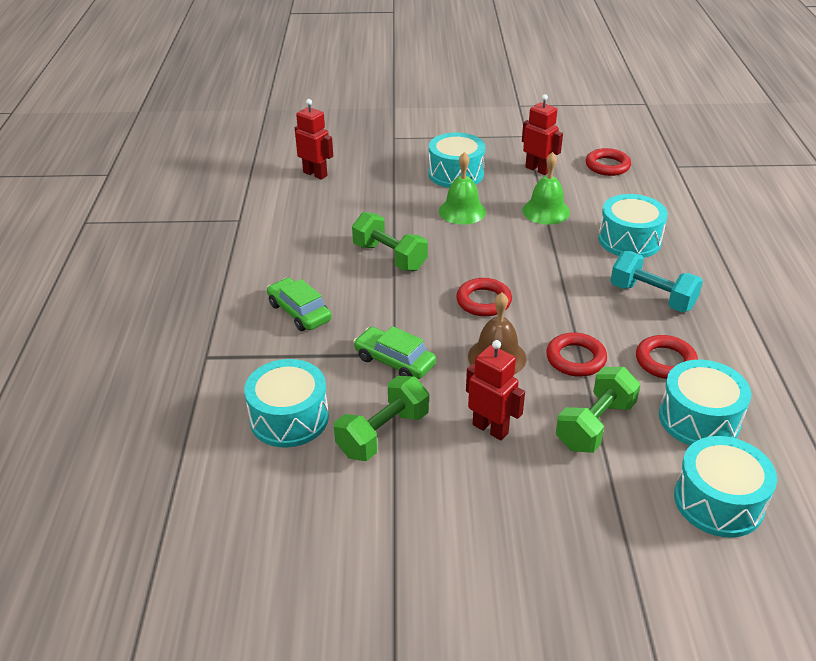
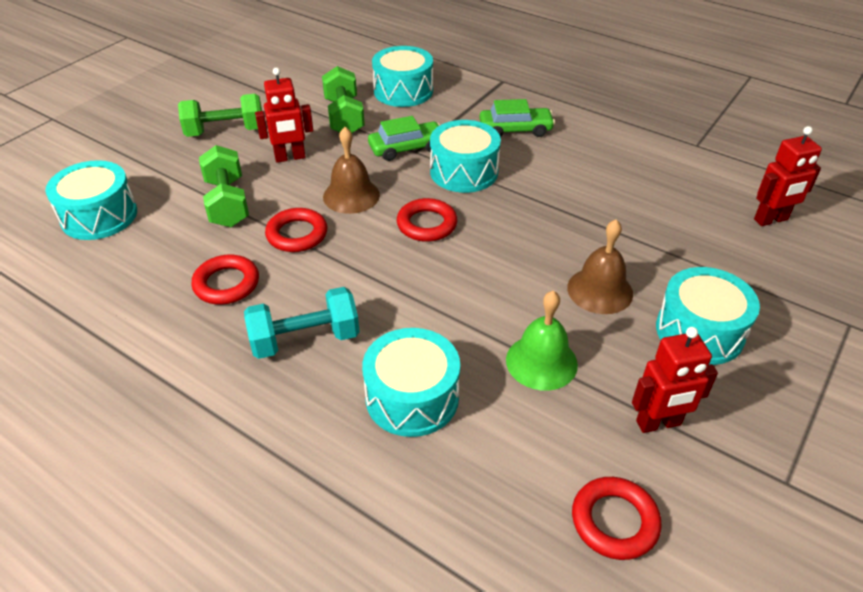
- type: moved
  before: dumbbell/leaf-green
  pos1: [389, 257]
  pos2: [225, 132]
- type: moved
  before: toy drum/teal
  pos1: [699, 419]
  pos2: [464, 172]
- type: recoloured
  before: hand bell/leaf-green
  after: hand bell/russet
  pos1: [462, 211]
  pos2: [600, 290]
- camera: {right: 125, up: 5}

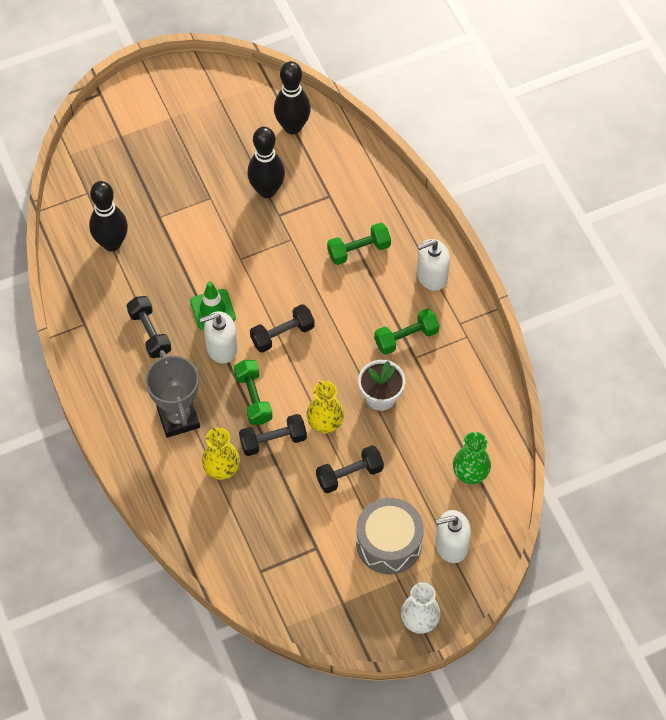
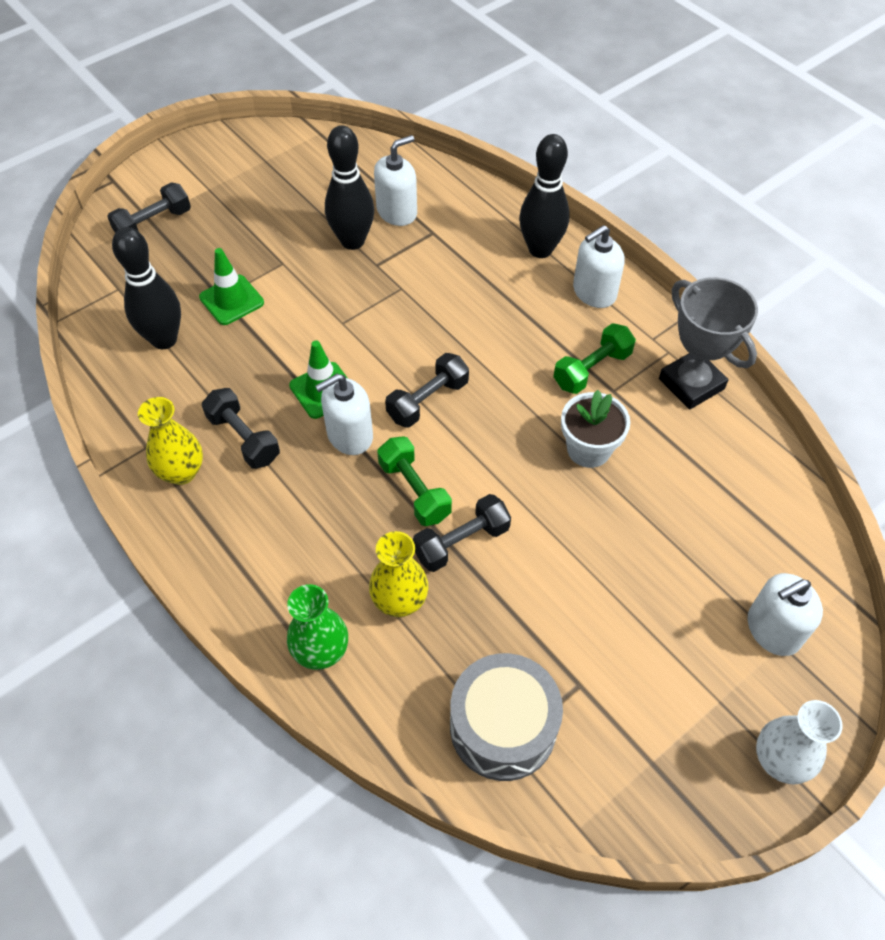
- type: removed
  before: dumbbell/leaf-green
  pos1: [358, 250]
- type: added
  after: road cone/leaf-green
  pos2: [231, 300]
- type: added
  after: soap dispenser/snow-white
  pos2: [397, 212]
- type: moved
  before: prize cup/ash-grey
  pos1: [178, 418]
  pos2: [691, 384]
- type: moved
  before: bowling pin/jet-black
  pos1: [292, 127]
  pos2: [540, 249]
- type: moved
  before: vase/yellow
  pos1: [325, 424]
  pos2: [181, 472]
- type: moved
  before: dumbbell/jet-black
  pos1: [349, 474]
  pos2: [153, 224]
- type: moved
  before: toy drum/ash-grey
  pos1: [388, 543]
  pos2: [503, 727]
- type: moved
  before: vase/leaf-green
  pos1: [470, 473]
  pos2: [321, 651]
- camera: {right: -15, up: -5}

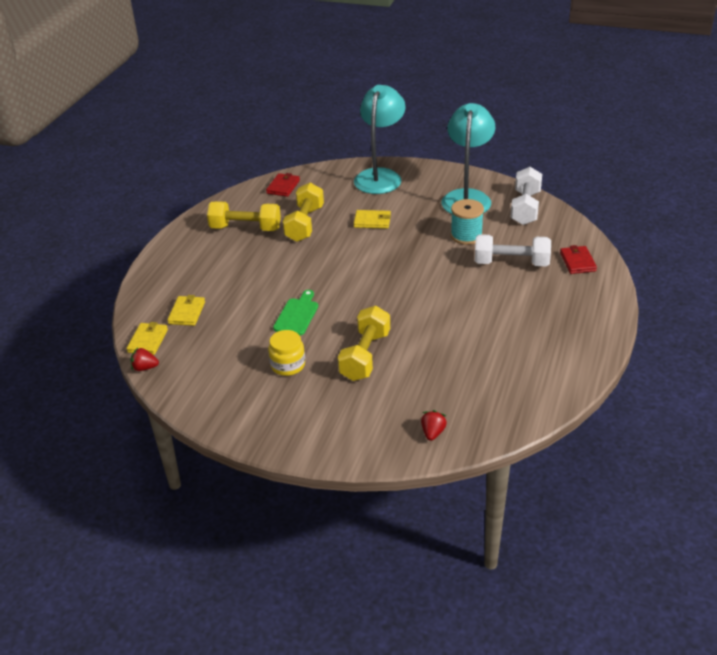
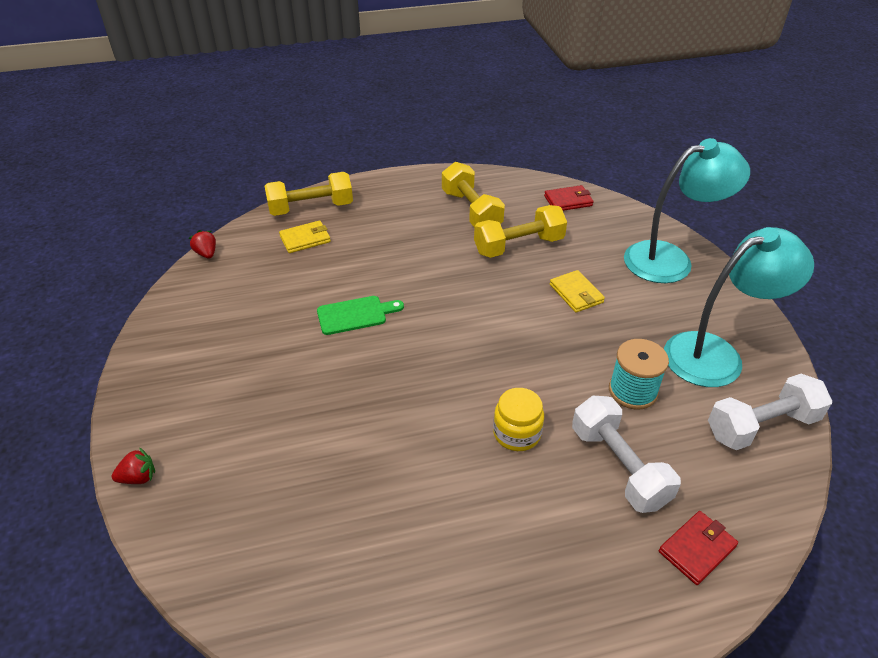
- type: removed
  before: billfold/yellow
  pos1: [148, 341]
- type: moved
  before: jam jar/yellow
  pos1: [288, 365]
  pos2: [516, 433]
- type: moved
  before: dumbbell/yellow
  pos1: [365, 356]
  pos2: [311, 208]
- type: moved
  before: berry/scarlet
  pos1: [433, 433]
  pos2: [138, 477]
- camera: {right: 55, up: 5}

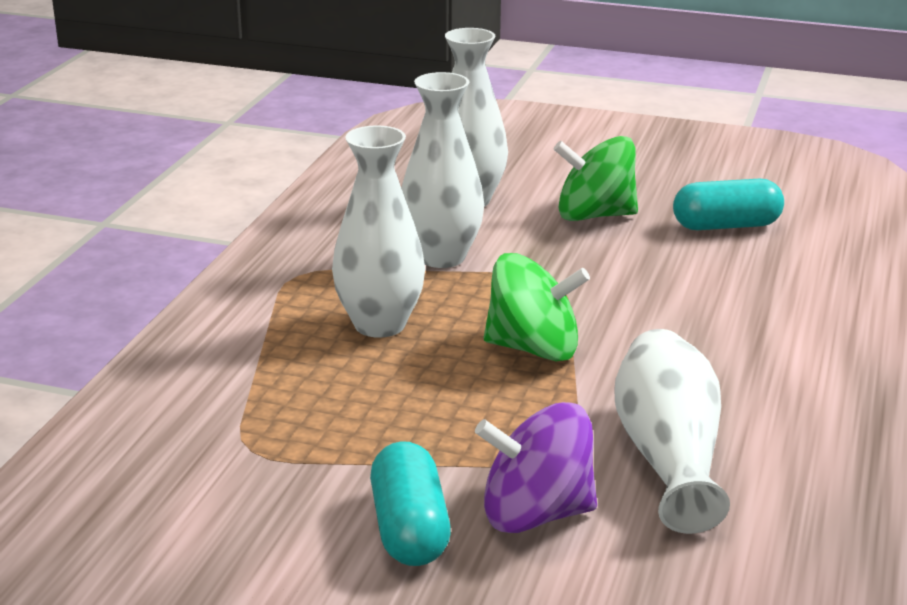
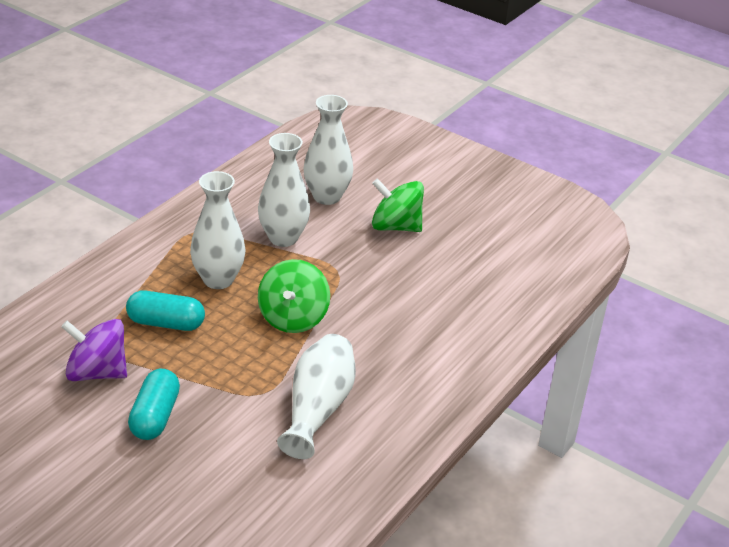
- type: moved
  before: toy top/royal purple
  pos1: [536, 514]
  pos2: [97, 372]
- type: moved
  before: pill/teal
  pos1: [726, 226]
  pos2: [166, 323]
- type: turned
  before: toy top/leaf-green
  pos1: [533, 349]
  pos2: [293, 318]
  turn: 75
- camera: {right: 15, up: 10}

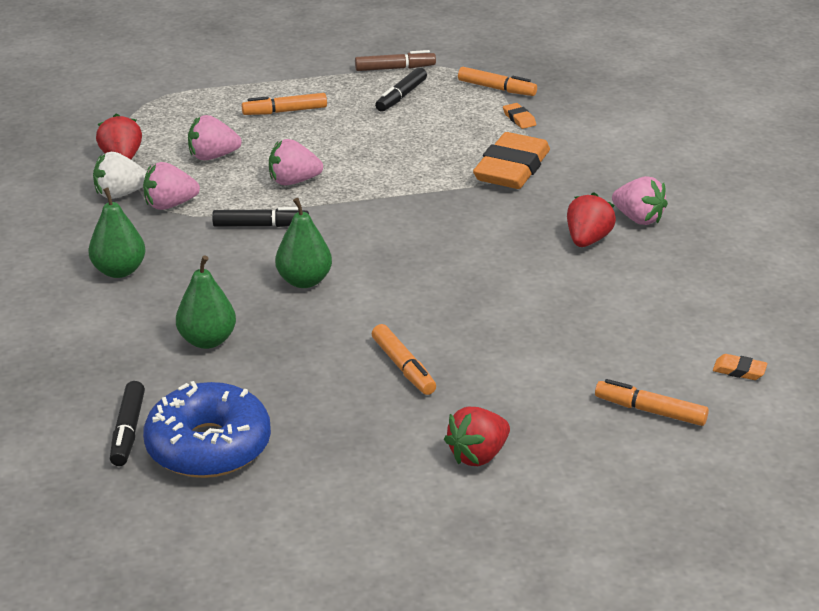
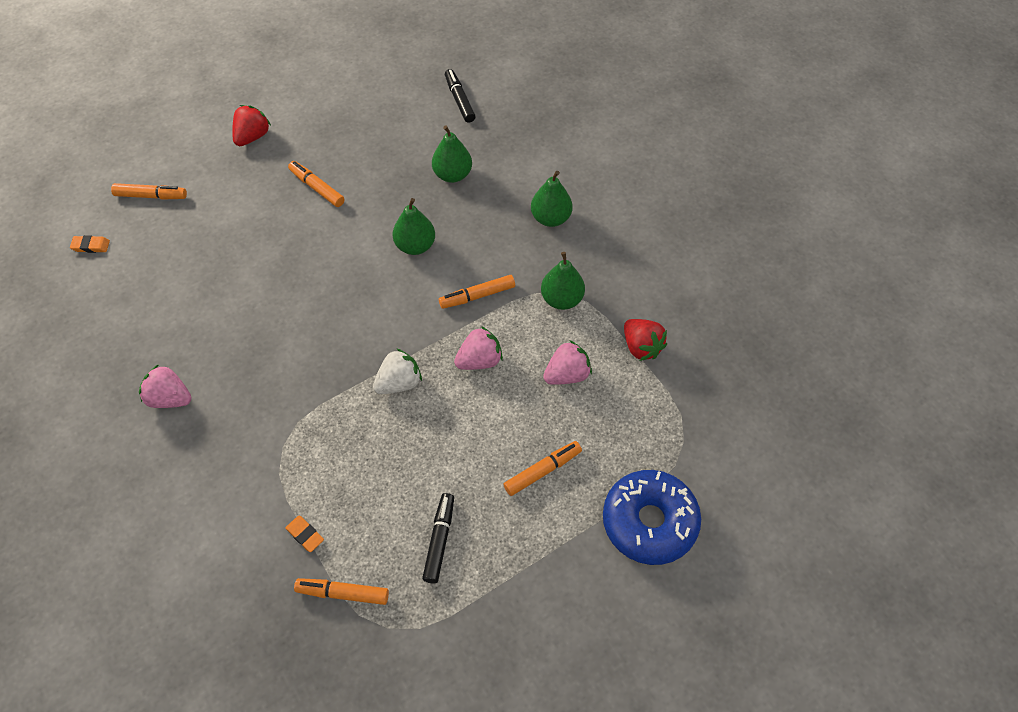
- type: removed
  before: marker/russet
  pos1: [395, 68]
- type: removed
  before: gum eraser/bright orange
  pos1: [512, 169]
- type: removed
  before: berry/scarlet
  pos1: [587, 240]
- type: moved
  before: berry/snow-white
  pos1: [120, 194]
  pos2: [399, 383]
- type: moved
  before: glazed donut/blue
  pos1: [208, 446]
  pos2: [649, 522]
- type: replaced
  before: berry/rosy
  after: pear fruit/leaf-green
  pos1: [170, 205]
  pos2: [562, 299]
- type: recoloured
  before: marker/jet-black
  after: marker/bright orange
  pos1: [260, 225]
  pos2: [477, 296]
- camera: {right: 160, up: 25}

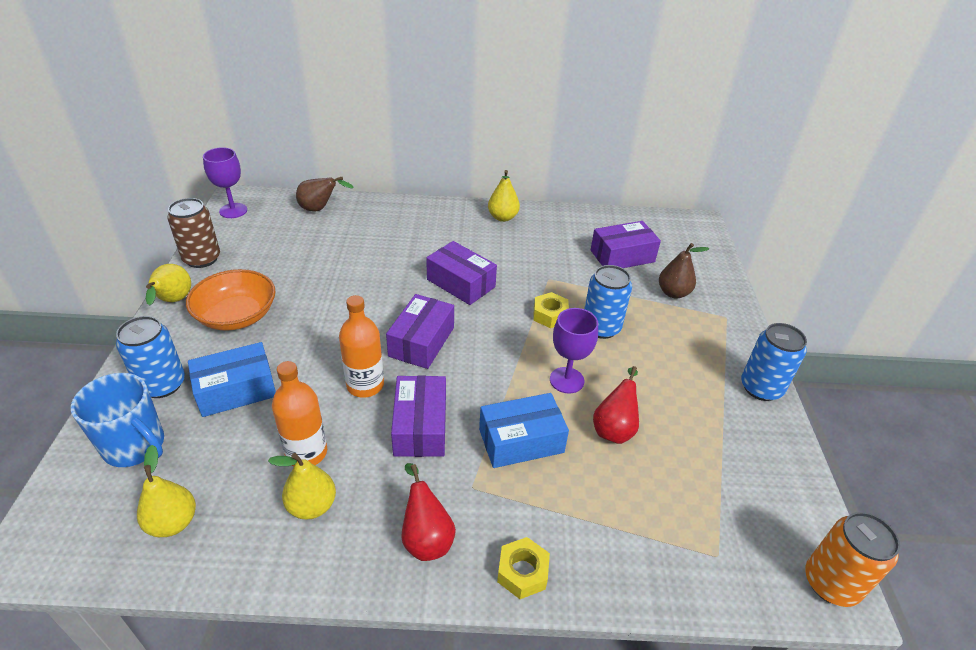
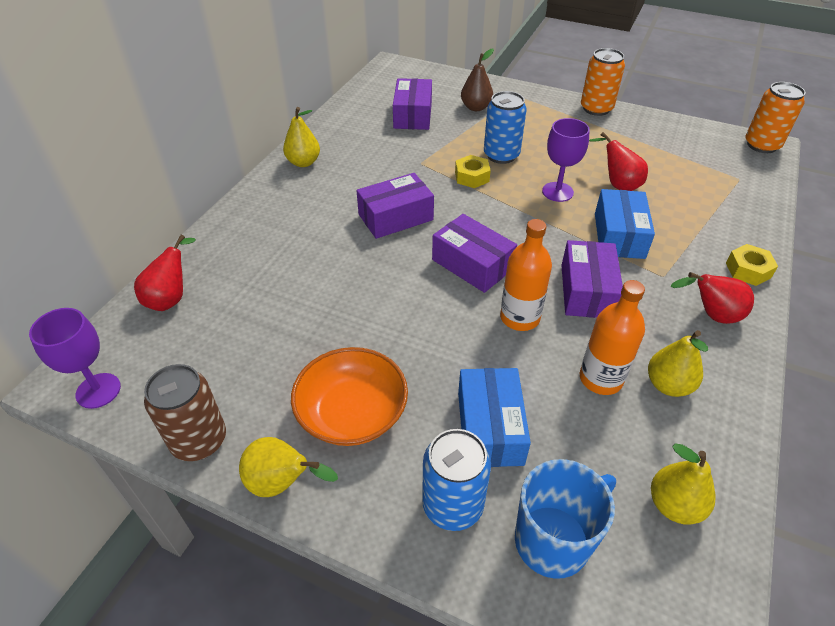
- type: recoloured
  before: pear fruit/russet
  after: pear fruit/scarlet
  pos1: [320, 209]
  pos2: [171, 298]
- type: recoloured
  before: can/blue
  after: can/bright orange
  pos1: [761, 388]
  pos2: [596, 108]
- type: turned
  before: parcel/royal purple
  pos1: [420, 426]
  pos2: [587, 291]
  turn: 75
- camera: {right: -65, up: 5}

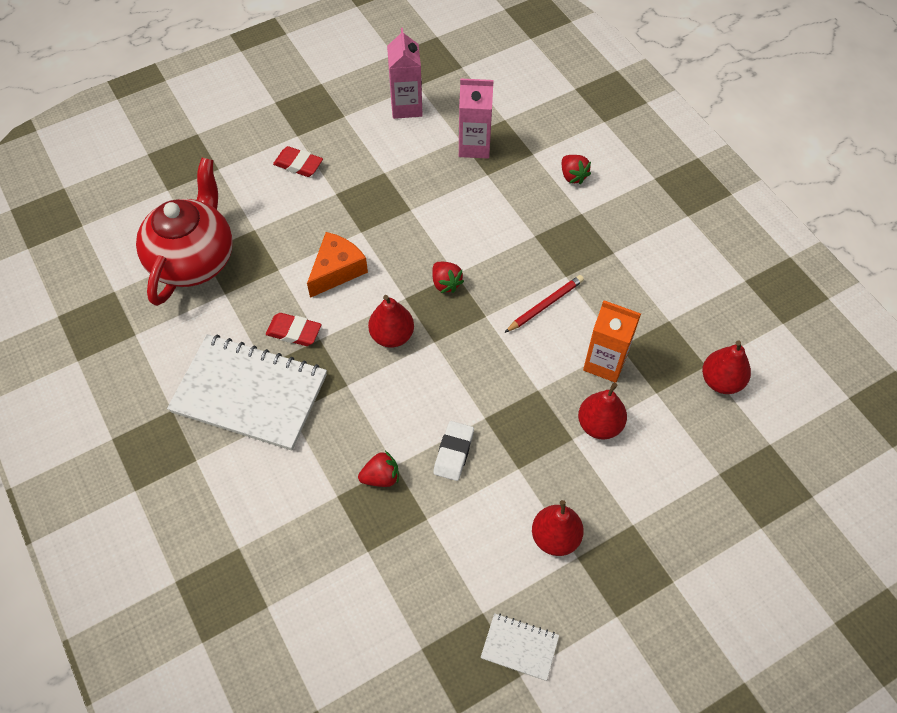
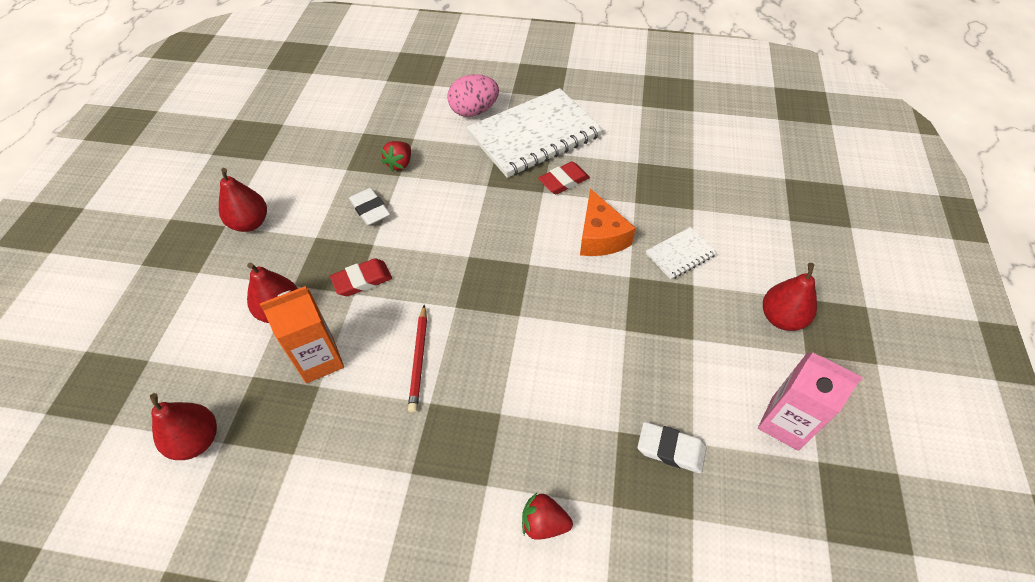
- type: removed
  before: tea pot/scarlet
  pos1: [193, 259]
- type: removed
  before: berry/scarlet
  pos1: [446, 283]
- type: added
  after: egg/rosy
  pos2: [474, 111]
- type: moved
  before: gum eraser/scarlet
  pos1: [298, 164]
  pos2: [362, 280]
- type: moved
  before: pear fruit/scarlet
  pos1: [392, 336]
  pos2: [781, 318]
- type: moved
  before: notepad/snow-white
  pos1: [519, 647]
  pos2: [680, 254]
- type: replaced
  before: juice carton/rosy
  after: gum eraser/snow-white
  pos1: [474, 146]
  pos2: [670, 449]
- camera: {right: 130, up: -5}

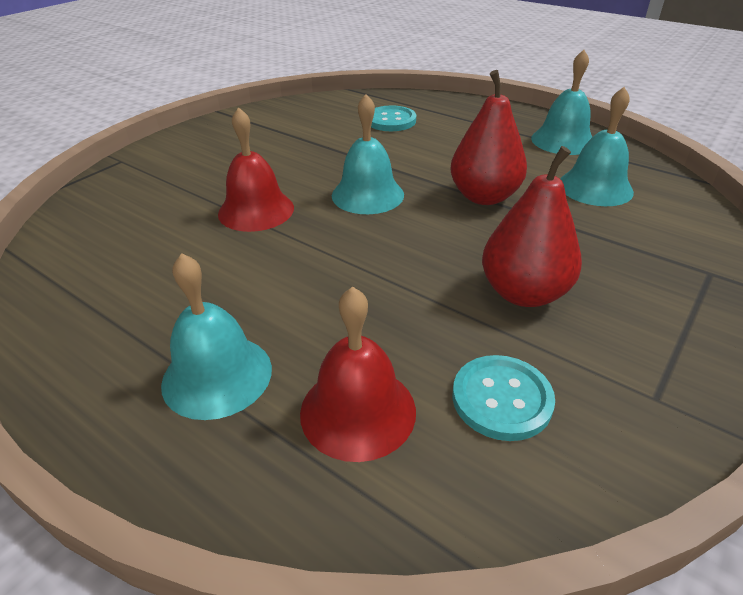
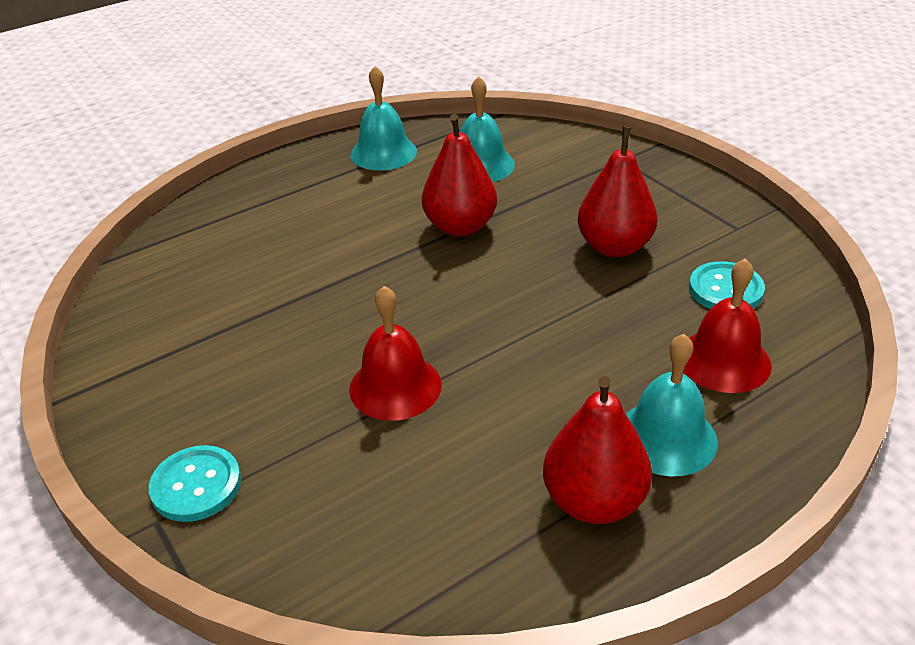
- type: removed
  before: hand bell/teal
  pos1: [367, 195]
- type: added
  after: pear fruit/scarlet
  pos2: [594, 501]
- type: moved
  before: sewing button/teal
  pos1: [391, 121]
  pos2: [196, 485]
- camera: {right: -70, up: 0}

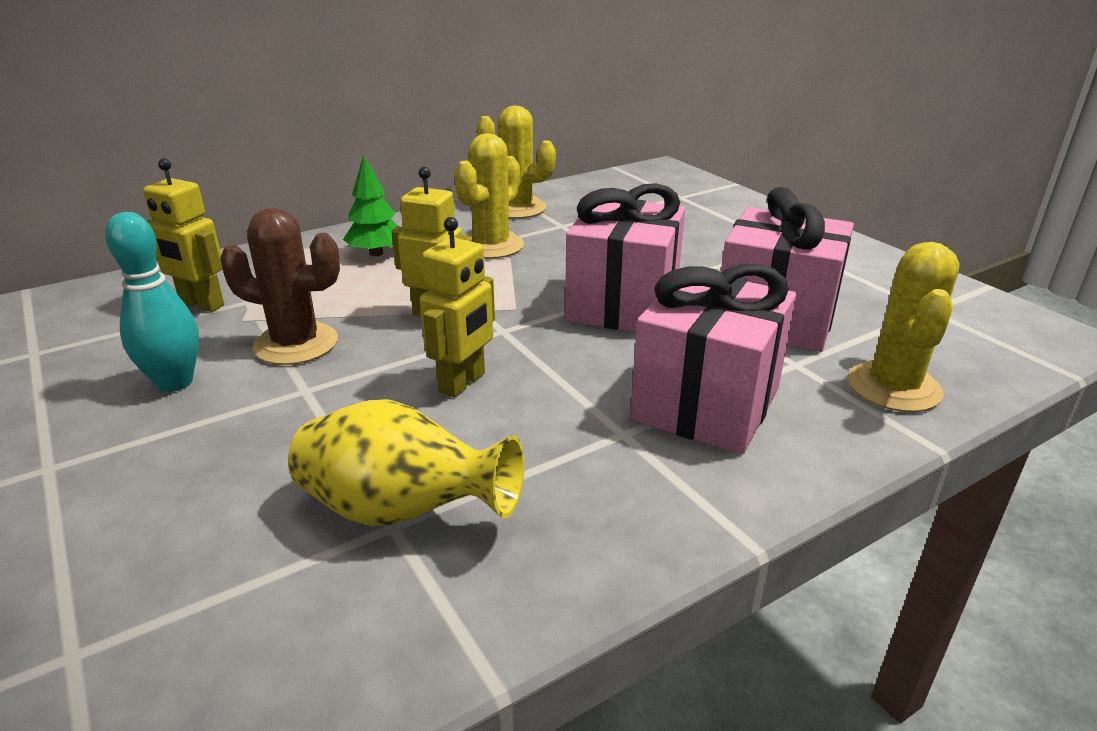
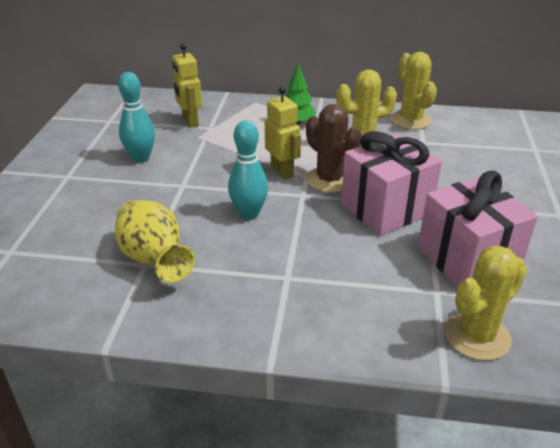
- type: removed
  before: wrapped gift/rosy
  pos1: [706, 404]
- type: moved
  before: cactus/russet
  pos1: [296, 344]
  pos2: [329, 180]
- type: replaced
  before: robot/yellow
  after: bowling pin/teal
  pos1: [463, 383]
  pos2: [249, 214]
- camera: {right: 40, up: 5}

